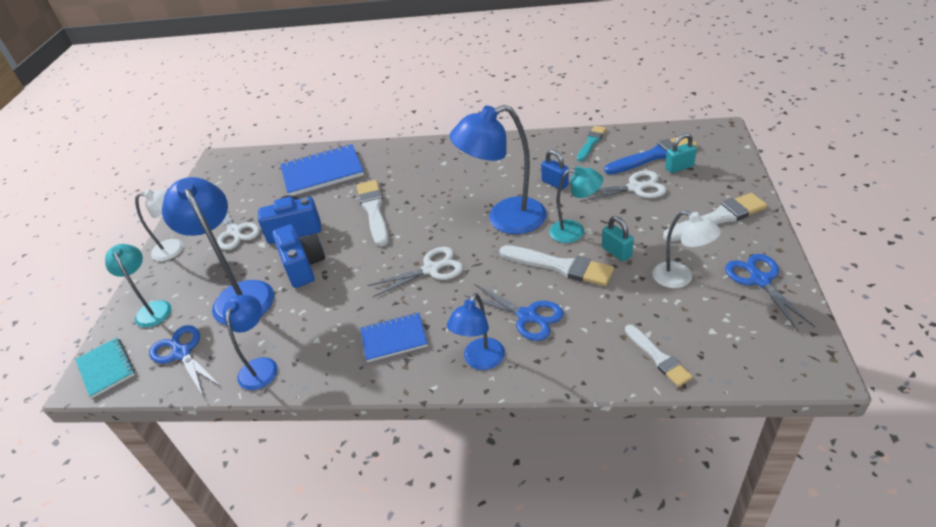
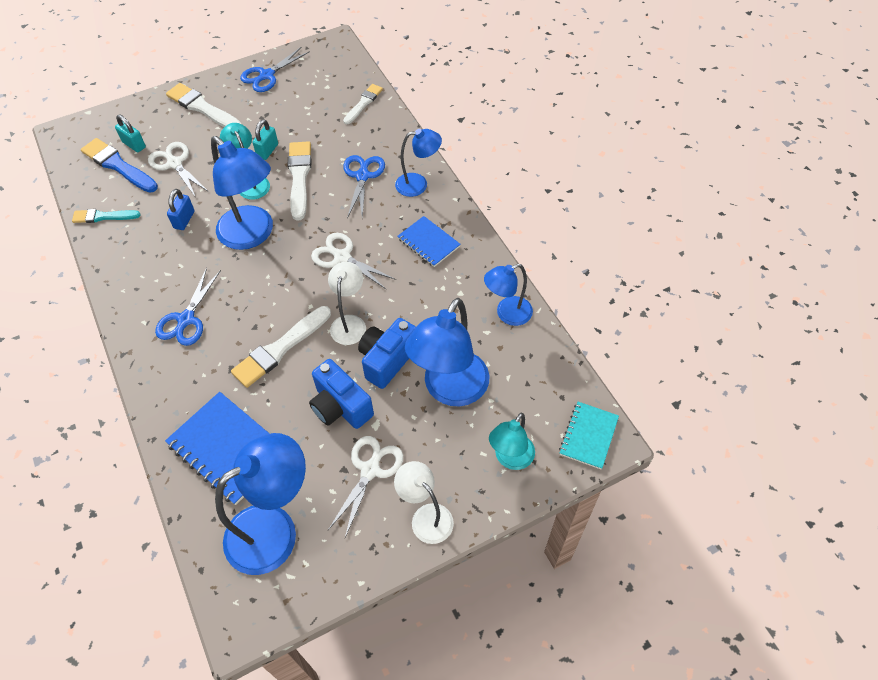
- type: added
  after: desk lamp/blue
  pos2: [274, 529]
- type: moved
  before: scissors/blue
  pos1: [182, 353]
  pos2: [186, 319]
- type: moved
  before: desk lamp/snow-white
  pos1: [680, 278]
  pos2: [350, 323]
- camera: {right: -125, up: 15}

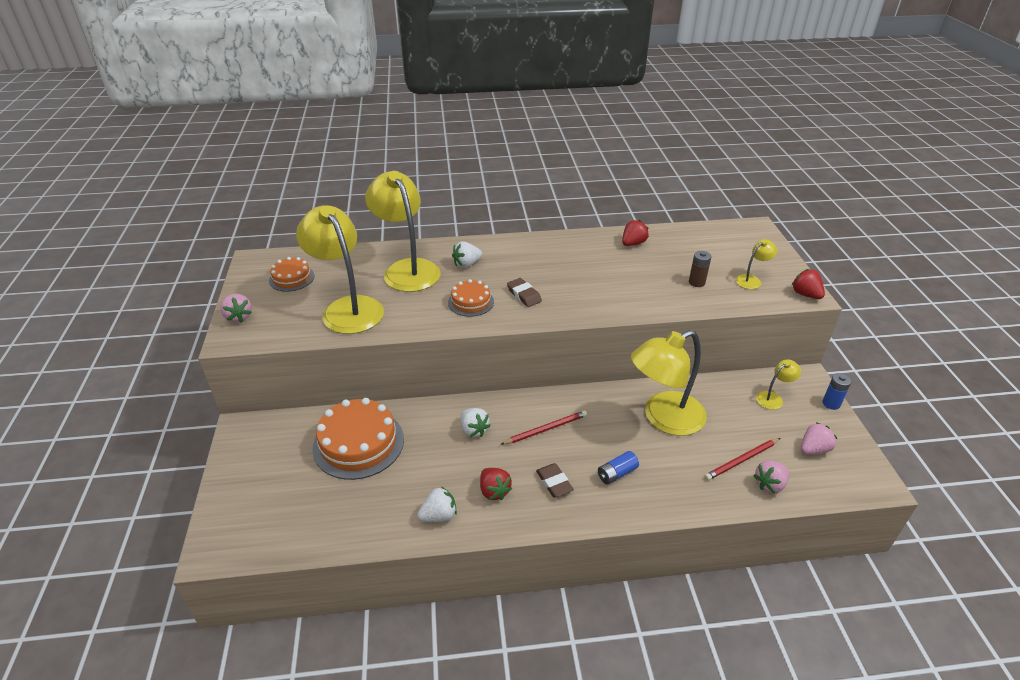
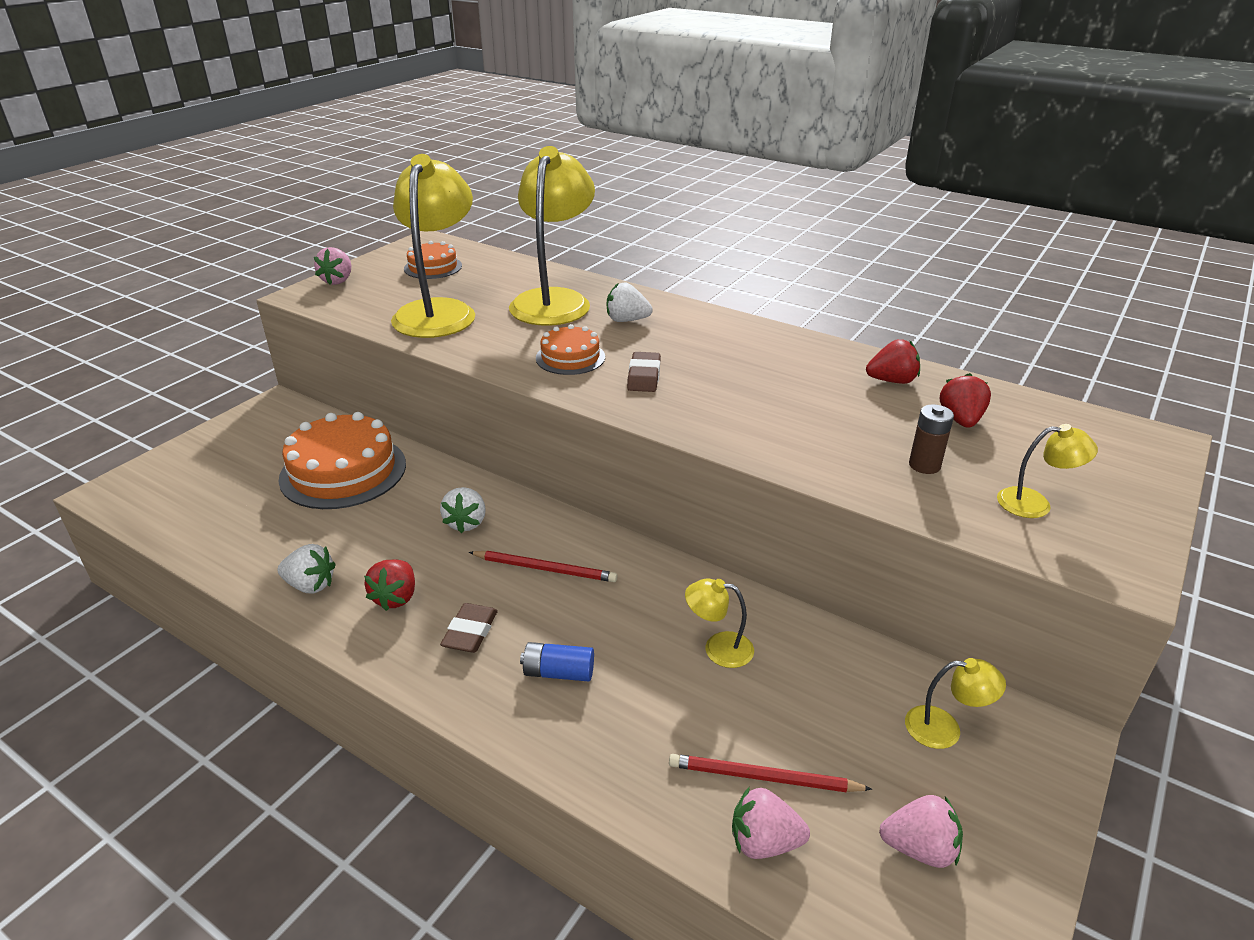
- type: removed
  before: AA battery/blue
  pos1: [831, 403]
- type: moved
  before: berry/scarlet
  pos1: [805, 294]
  pos2: [960, 420]
- type: resized
  before: desk lamp/yellow
  pos1: [664, 418]
  pos2: [718, 648]
  scale: 0.44
- camera: {right: 40, up: -5}

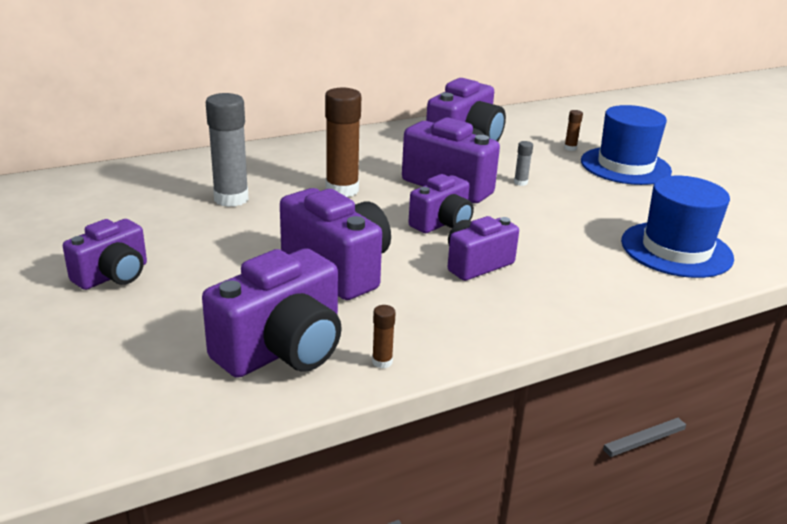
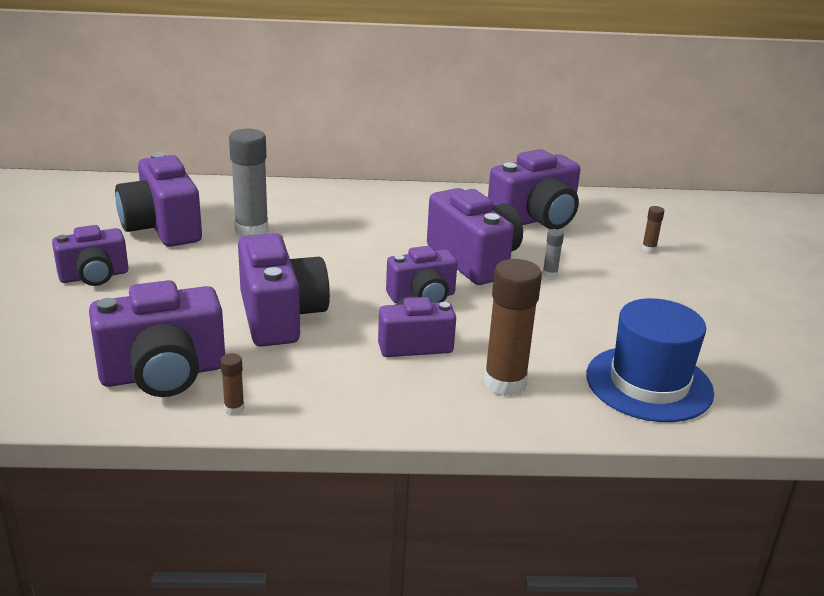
- type: removed
  before: tall hat/blue
  pos1: [625, 166]
- type: added
  after: compact camera/royal purple
  pos2: [162, 228]
- type: moved
  before: stick of glue/russet
  pos1: [342, 190]
  pos2: [505, 383]
- camera: {right: 25, up: 0}

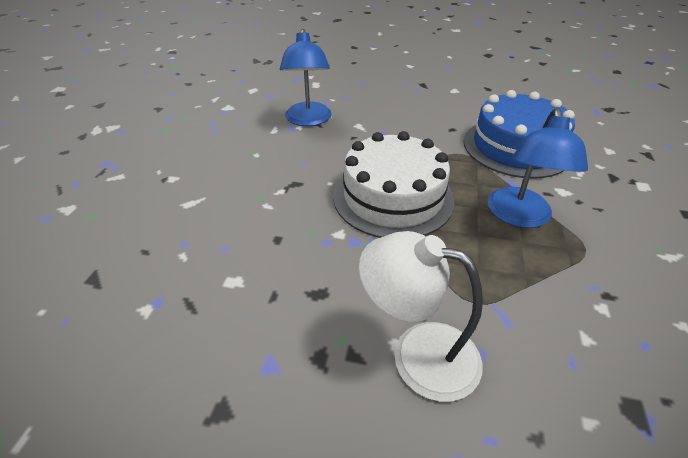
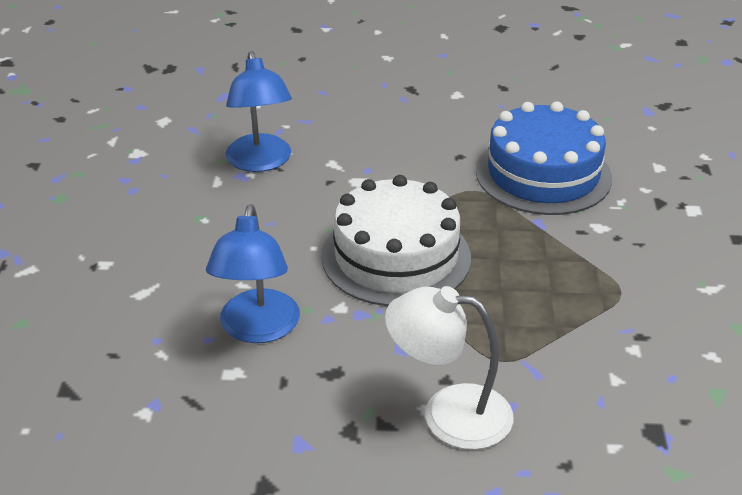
- type: moved
  before: desk lamp/blue
  pos1: [519, 217]
  pos2: [257, 329]
- camera: {right: -10, up: -5}

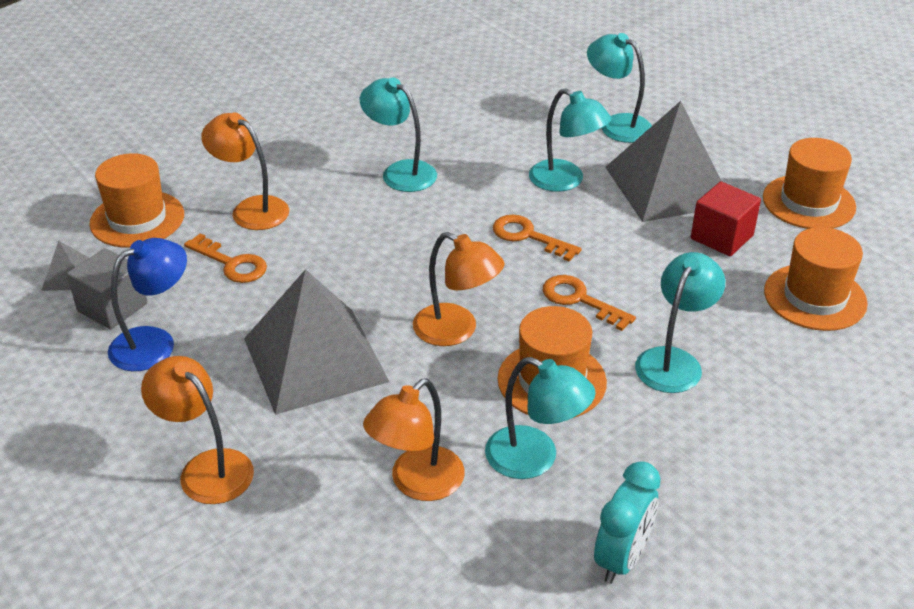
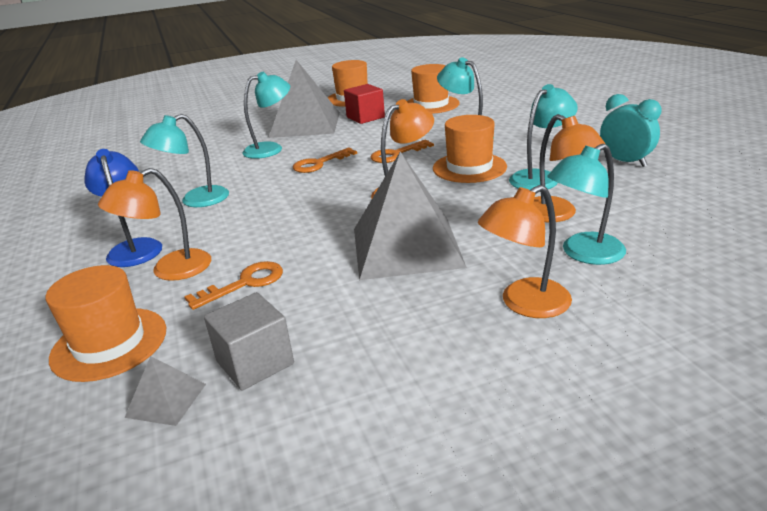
- type: moved
  before: desk lamp/blue
  pos1: [154, 343]
  pos2: [134, 247]
- type: moved
  before: desk lamp/teal
  pos1: [617, 125]
  pos2: [583, 254]
- camera: {right: -70, up: -10}

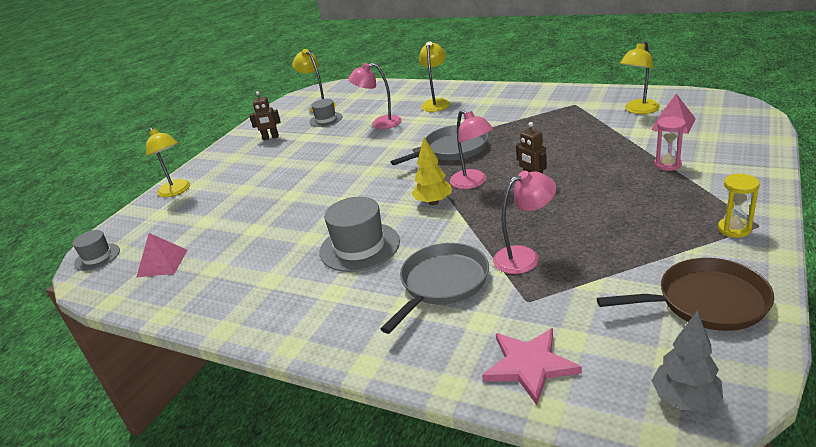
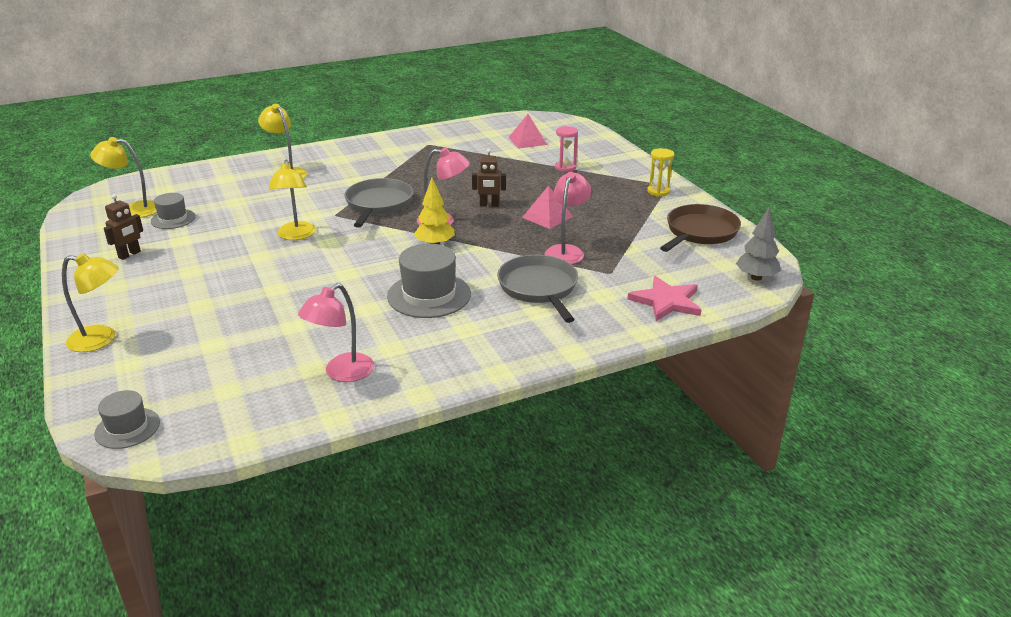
- type: moved
  before: pyramid shape/rosy
  pos1: [162, 263]
  pos2: [547, 217]
- type: moved
  before: desk lamp/rosy
  pos1: [380, 124]
  pos2: [342, 373]
- type: moved
  before: desk lamp/yellow
  pos1: [638, 110]
  pos2: [296, 236]
- camera: {right: -55, up: 0}

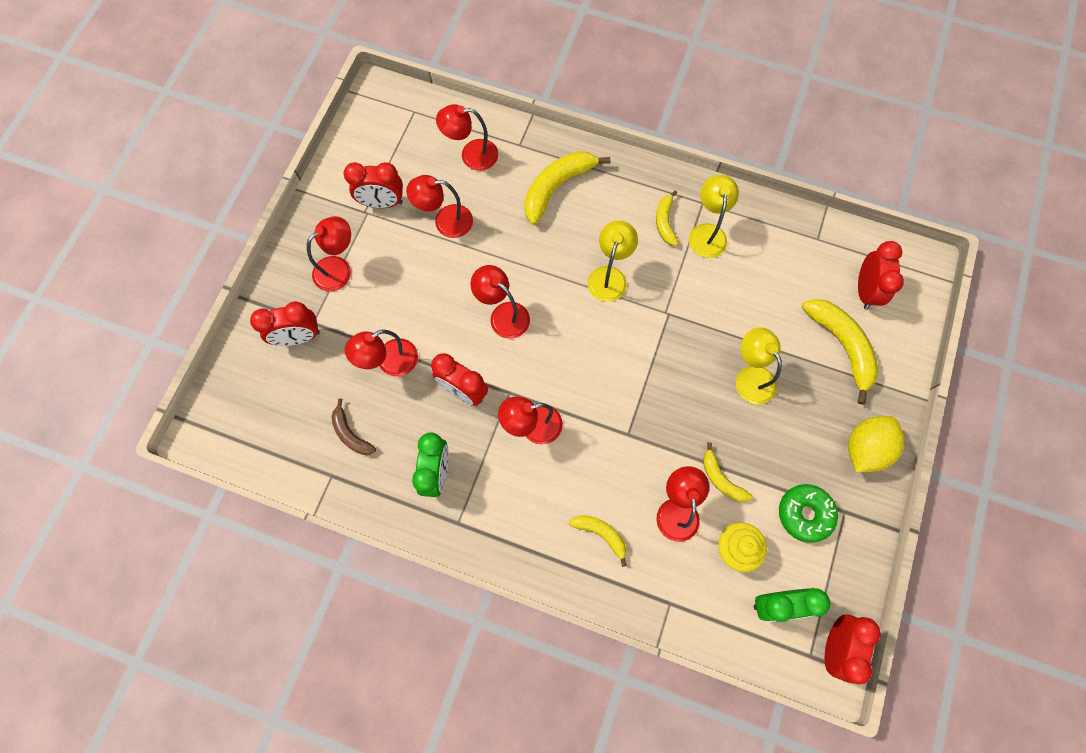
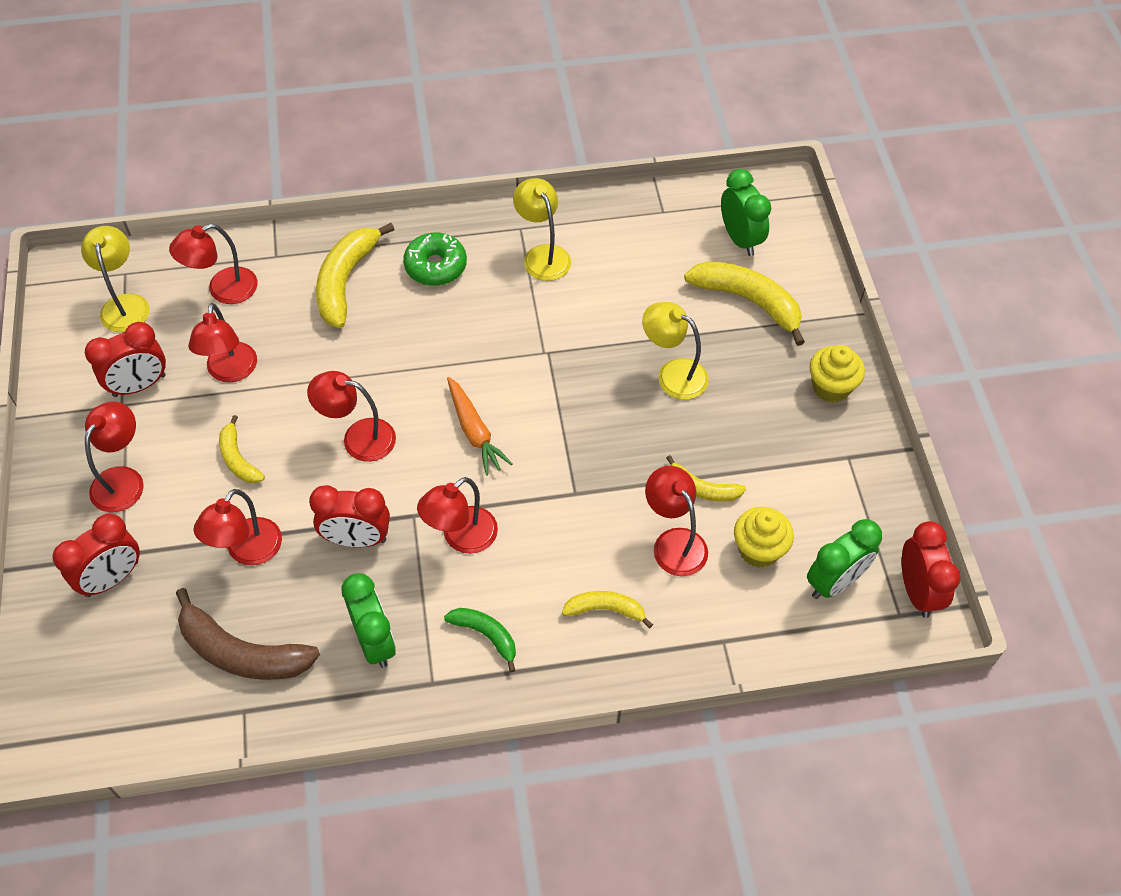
- type: added
  after: banana fruit/leaf-green
  pos2: [486, 635]
- type: added
  after: carrot/bright orange
  pos2: [474, 431]
- type: moved
  before: desk lamp/yellow
  pos1: [609, 276]
  pos2: [125, 304]
- type: moved
  before: banana fruit/yellow
  pos1: [665, 222]
  pos2: [238, 459]
- type: moved
  before: glazed donut/leaf-green
  pos1: [804, 514]
  pos2: [435, 266]
- type: replaced
  before: toy lemon/yellow
  after: muffin/yellow
  pos1: [864, 448]
  pos2: [831, 387]
- type: recoloured
  before: bedside clock/scarlet
  after: bedside clock/leaf-green
  pos1: [865, 290]
  pos2: [740, 239]
- type: turned
  before: desk lamp/scarlet
  pos1: [445, 221]
  pos2: [230, 372]
  turn: -60
- type: resized
  before: banana fruit/russet
  pos1: [351, 434]
  pos2: [242, 653]
  scale: 1.78
- camera: {right: -30, up: -15}

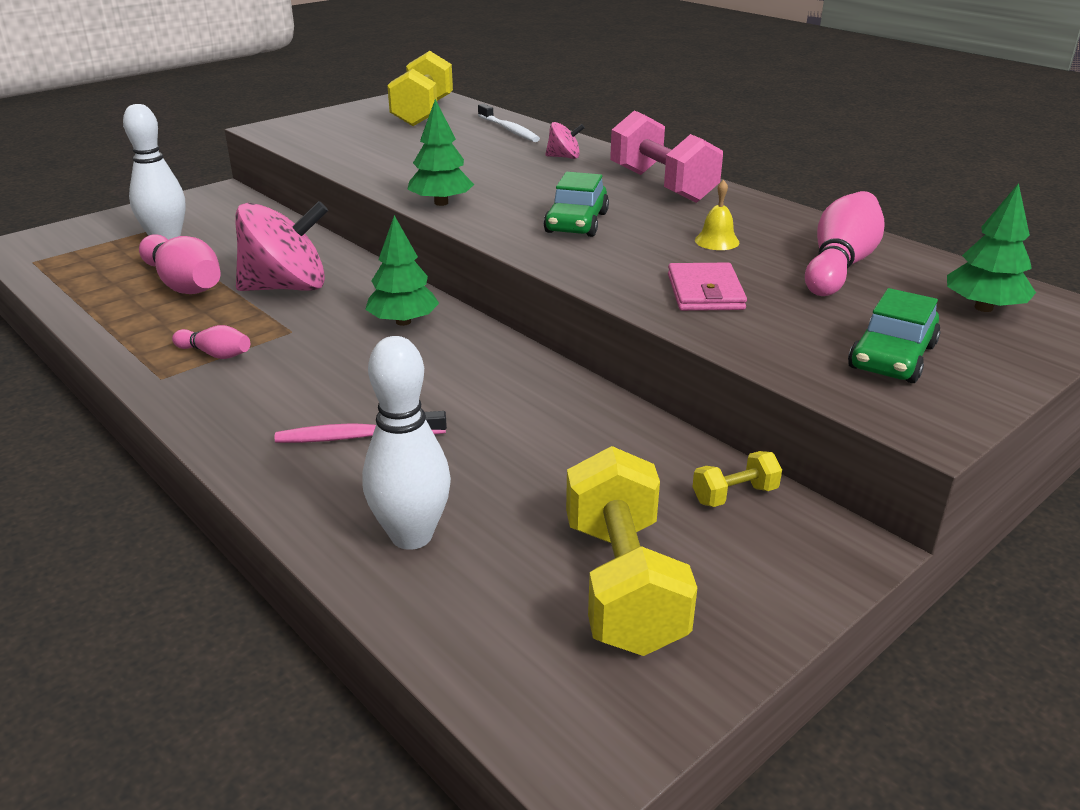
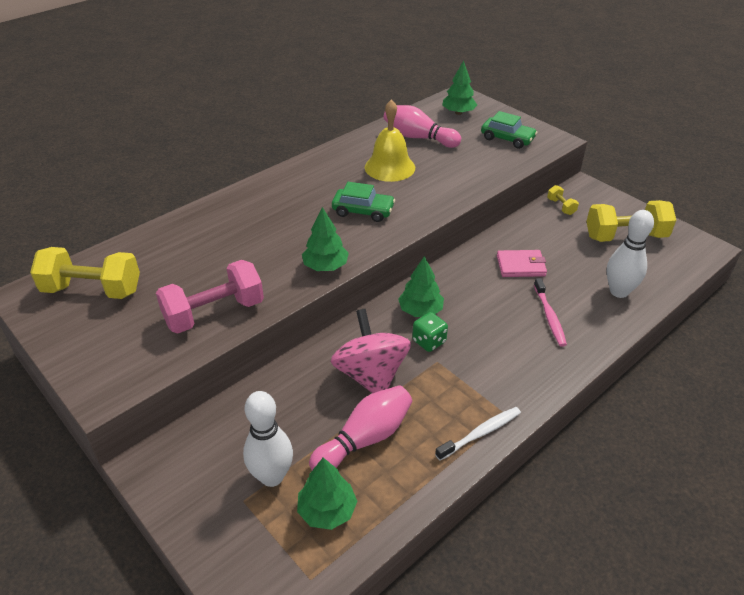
- type: removed
  before: bowling pin/rosy
  pos1: [215, 354]
- type: removed
  before: toy top/rosy
  pos1: [564, 157]
- type: added
  after: toy tree/leaf-green
  pos2: [327, 510]
- type: added
  after: die/leaf-green
  pos2: [429, 341]
- type: moved
  before: dental brush/snow-white
  pos1: [509, 130]
  pos2: [480, 433]
- type: moved
  before: dumbbell/rosy
  pos1: [662, 185]
  pos2: [214, 313]
- type: moved
  before: billfold/rosy
  pos1: [705, 292]
  pos2: [521, 266]
- type: resized
  before: hand bell/yellow
  pos1: [717, 241]
  pos2: [389, 167]
  scale: 2.13
- camera: {right: -90, up: 10}

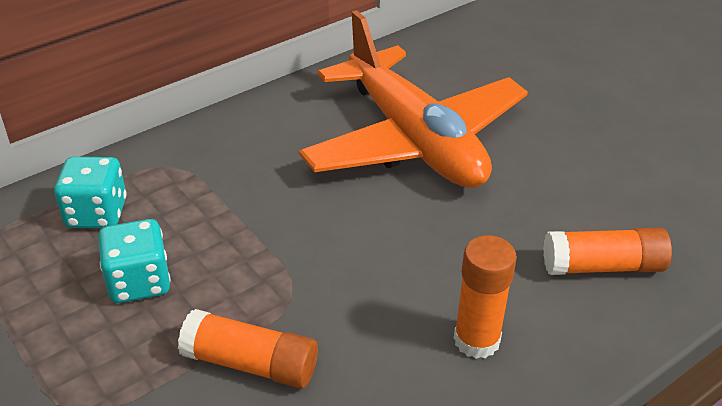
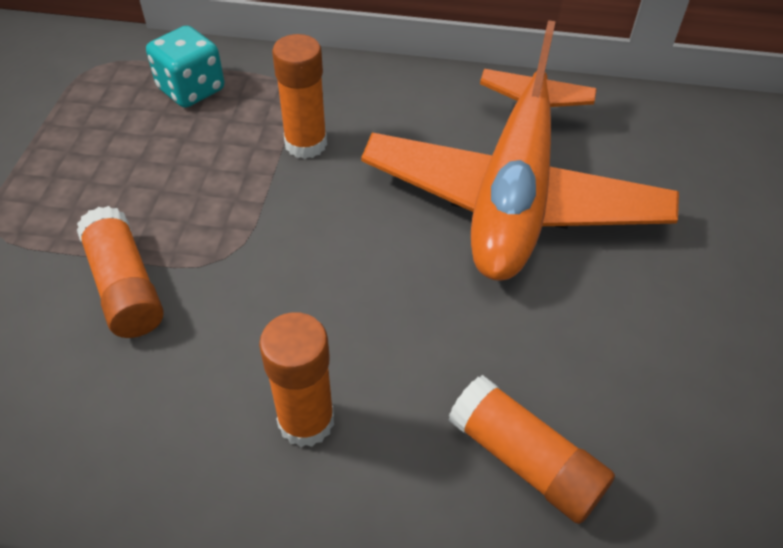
- type: removed
  before: die/teal
  pos1: [139, 282]
- type: added
  after: stick of glue/bright orange
  pos2: [306, 144]
- camera: {right: 45, up: 10}

